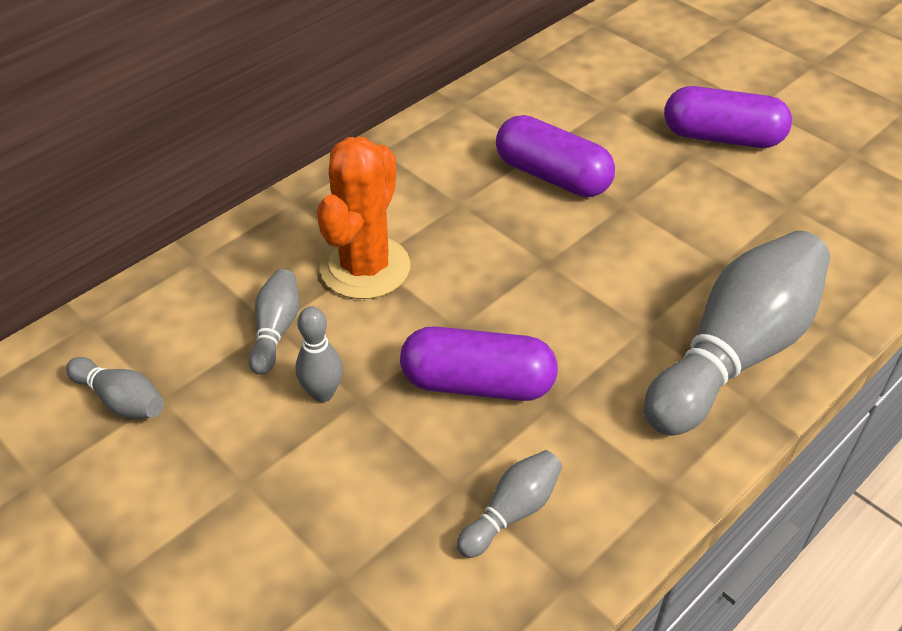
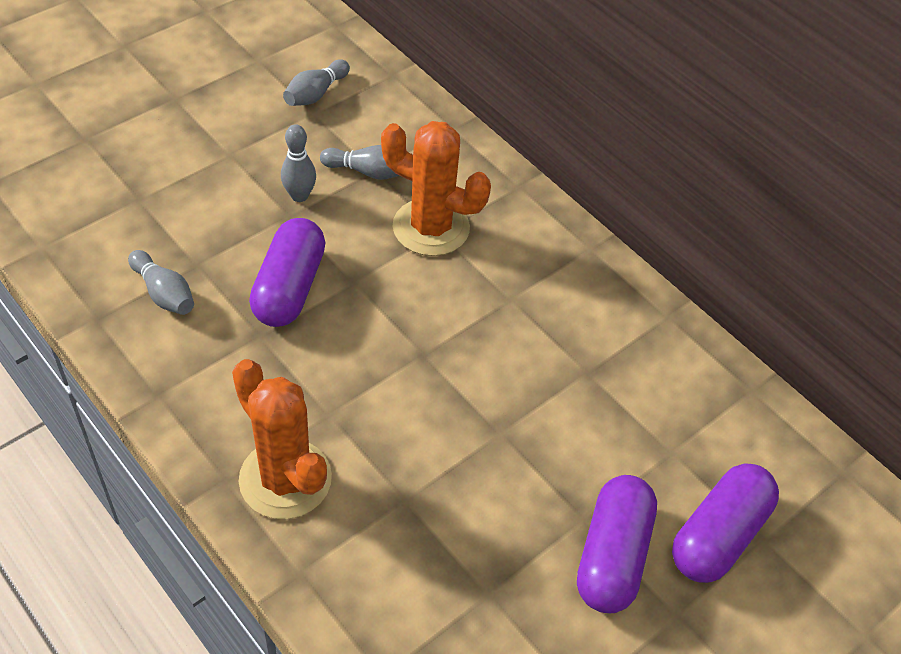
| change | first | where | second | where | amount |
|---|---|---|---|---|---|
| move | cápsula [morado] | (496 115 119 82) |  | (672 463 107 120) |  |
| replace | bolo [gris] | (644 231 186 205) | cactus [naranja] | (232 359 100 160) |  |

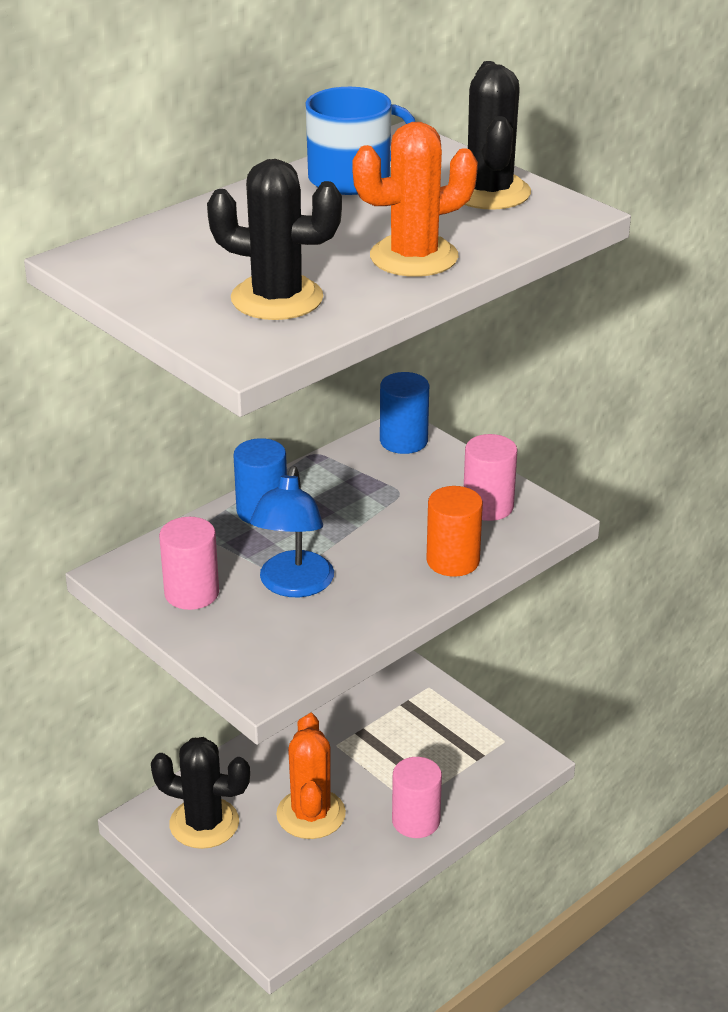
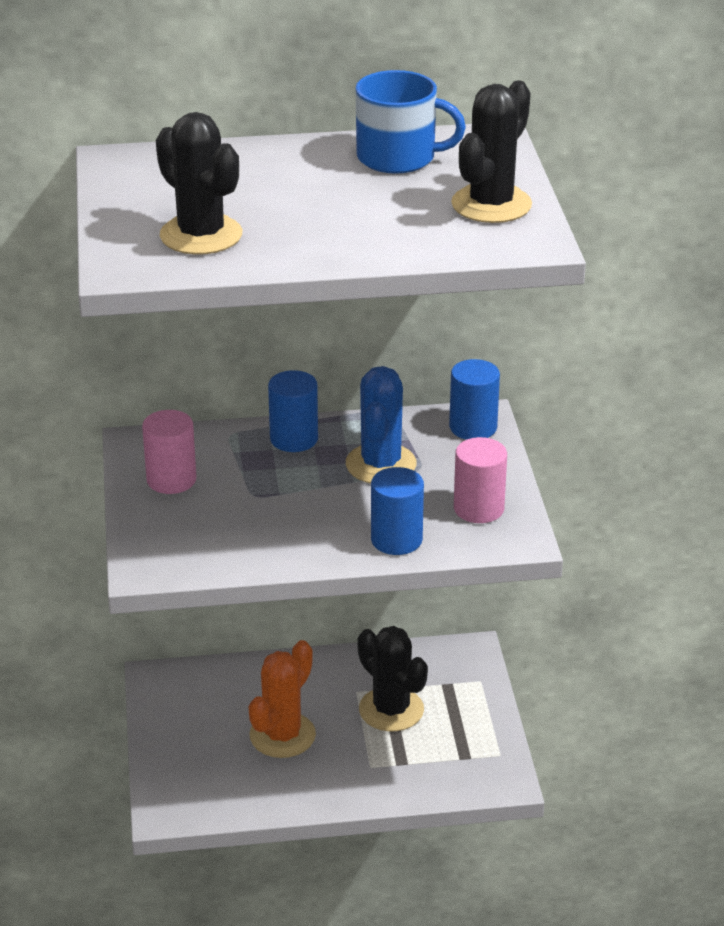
| change | first | where | second | where | amount |
|---|---|---|---|---|---|
| move | cactus [negro] | (151 737 99 112) |  | (357 626 71 105) |  |
| delete | lámpara [azul] | (250 466 84 131) |  |  |  |
| delete | cactus [naranja] | (352 122 126 155) |  |  |  |
| delete | cilindro [rosa] | (392 757 50 81) |  |  |  |
| recolor | cilindro [naranja] | (426 486 57 91) | cilindro [azul] | (371 467 53 88) |  |
| insert |  |  | cactus [azul] | (346 366 70 117) |  |

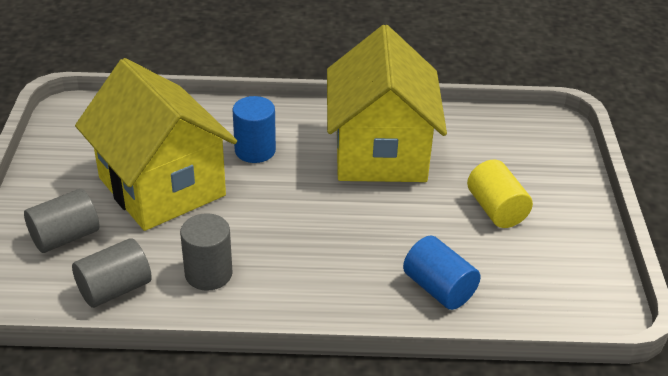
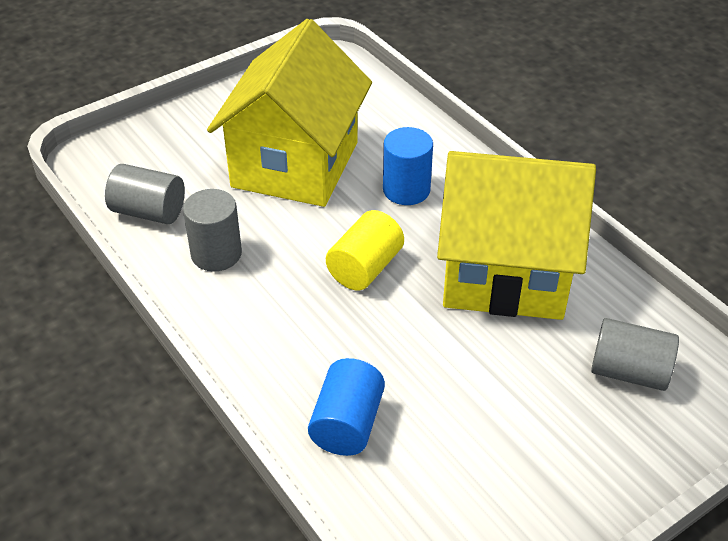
| change | first | where | second | where | amount |
|---|---|---|---|---|---|
| move | cilindro [gris] | (24 189 76 64) |  | (591 318 88 73) |  |
| rotate | casa [amarillo] | (327 25 120 157) |  | (437 151 159 169) | 45 degrees clockwise |
| move | cilindro [amarillo] | (467 160 66 68) |  | (326 210 78 81) |  |

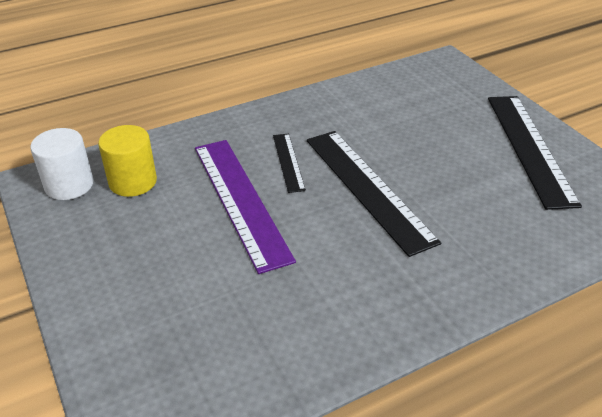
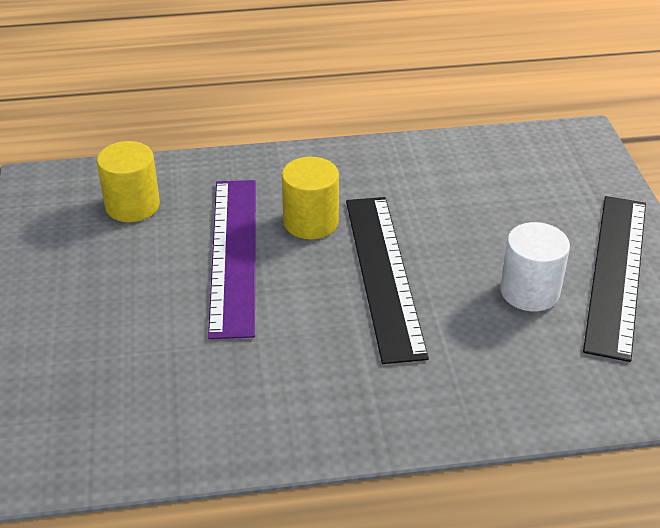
| change | first | where | second | where | amount |
|---|---|---|---|---|---|
| move | cilindro [blanco] | (30 128 63 72) |  | (500 222 70 89) |  |
| replace | regla [negro] | (273 133 33 60) | cilindro [amarillo] | (282 157 57 82) |  |

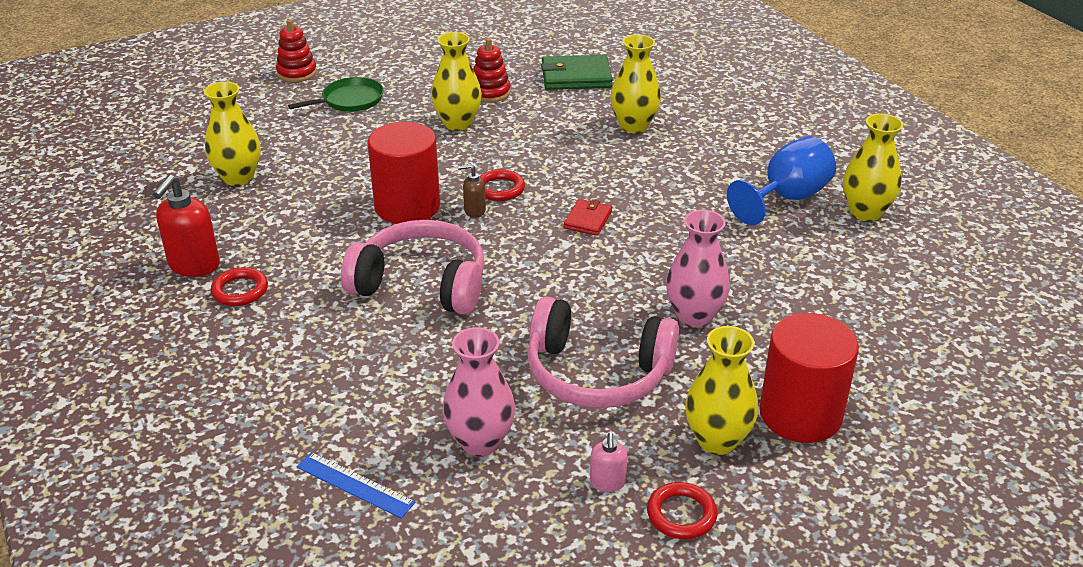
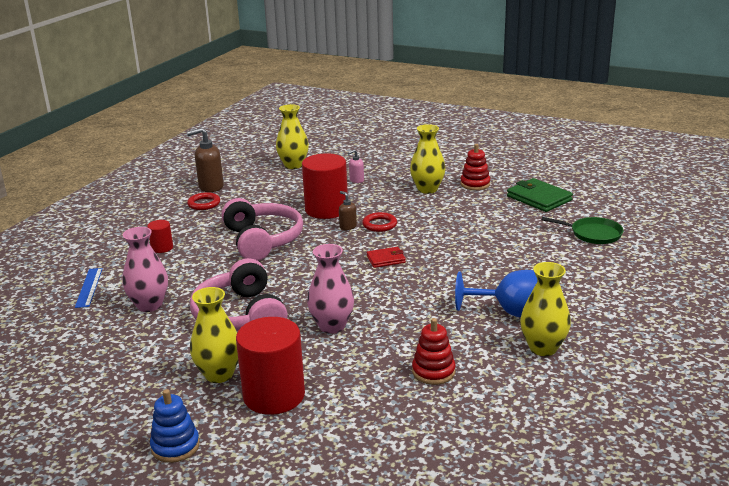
| change | first | where | second | where | amount |
|---|---|---|---|---|---|
| recolor | dispensador de jabón [rojo] | (153 175 67 102) | dispensador de jabón [marrón] | (187 128 37 64) |  |
| move | juguete apilable [rojo] | (276 19 41 63) |  | (412 318 43 67) |  |
| move | sartén [verde] | (288 77 96 35) |  | (542 217 81 27) |  |
| move | dispensador de jabón [rosa] | (590 433 38 59) |  | (348 149 16 34) |  |
| delete | florero [amarillo] | (610 34 51 99) |  |  |  |
| delete | anillo [rojo] | (647 482 70 57) |  |  |  |
| insert |  |  | cilindro [rojo] | (147 220 26 33) |  |
| insert |  |  | juguete apilable [azul] | (150 389 50 74) |  |

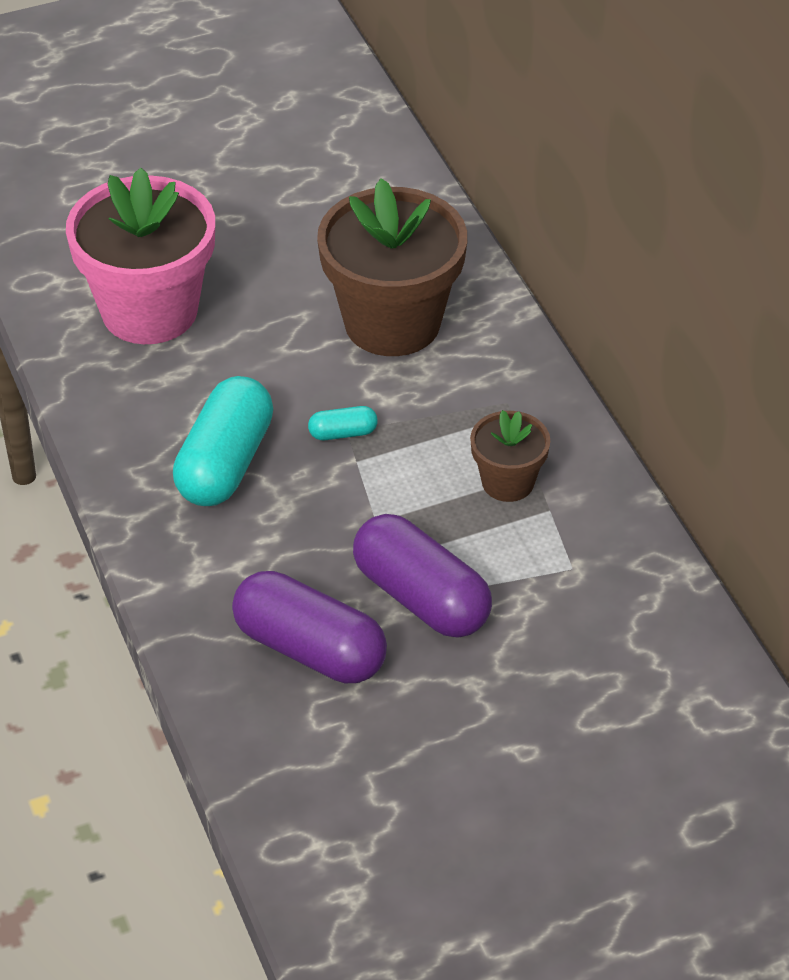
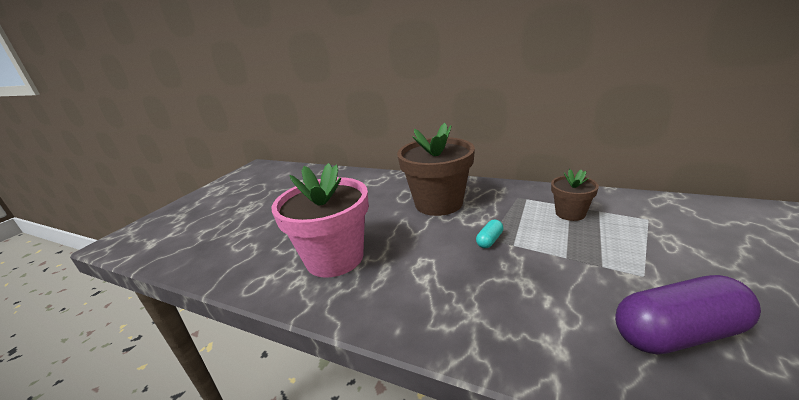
| change | first | where | second | where | amount |
|---|---|---|---|---|---|
| delete | cápsula [turquesa] | (173 376 100 130) |  |  |  |
| delete | cápsula [morado] | (353 514 139 124) |  |  |  |

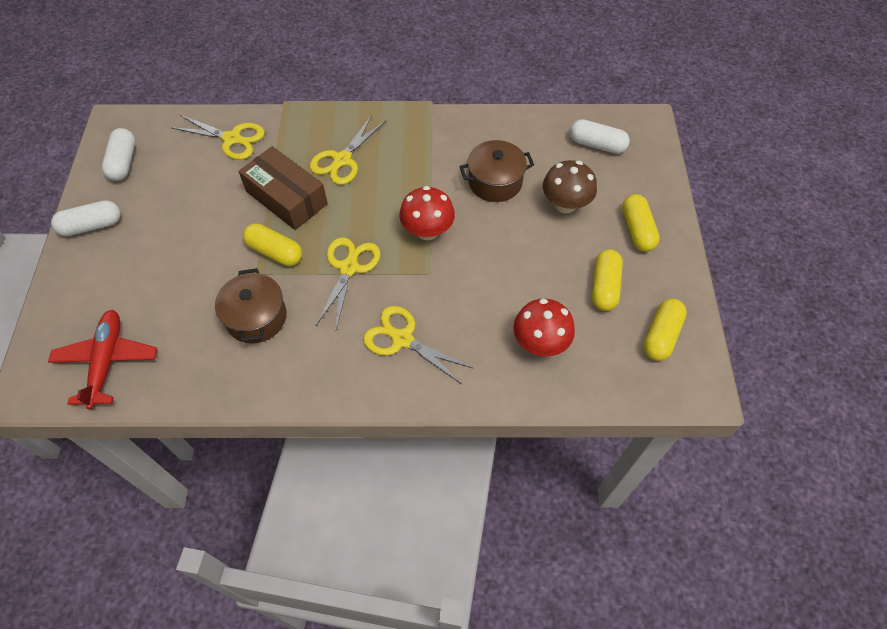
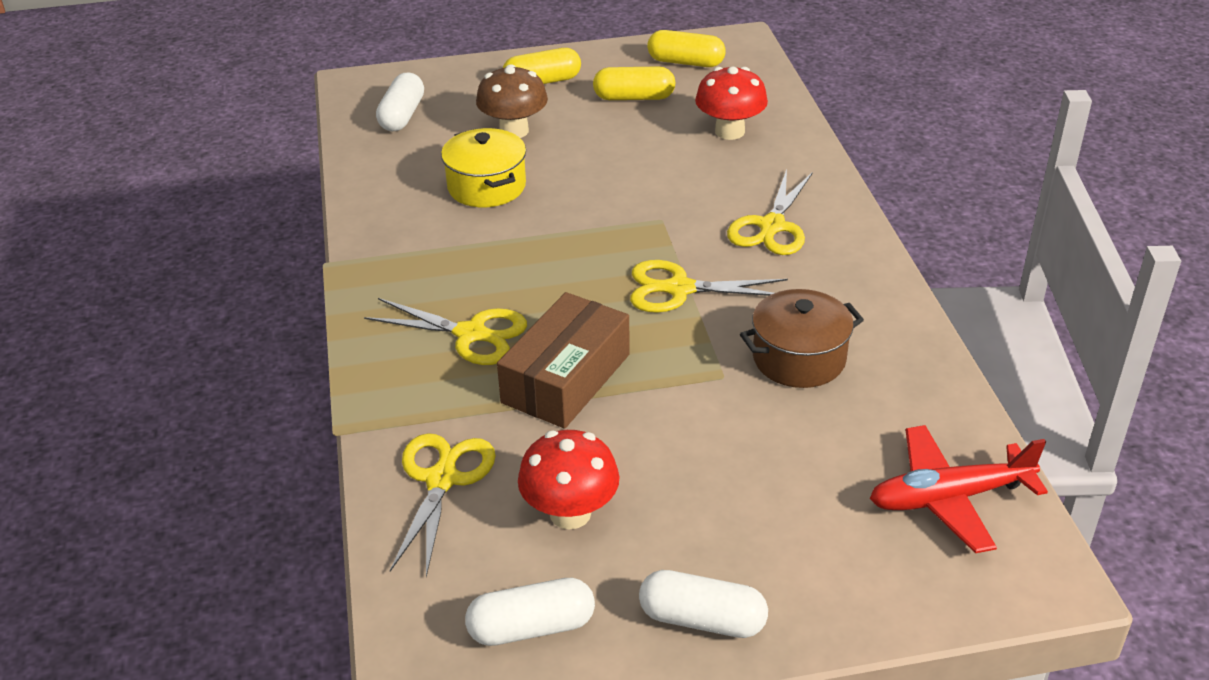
| change | first | where | second | where | amount |
|---|---|---|---|---|---|
| rotate | cápsula [blanco] | (51 200 70 36) |  | (639 570 129 68) | 45 degrees counterclockwise |
| delete | cápsula [amarillo] | (243 223 59 43) |  |  |  |
| move | seta [rojo] | (399 186 56 54) |  | (518 430 102 99) |  |
| recolor | olla [marrón] | (459 140 75 62) | olla [amarillo] | (441 128 85 79) |  |

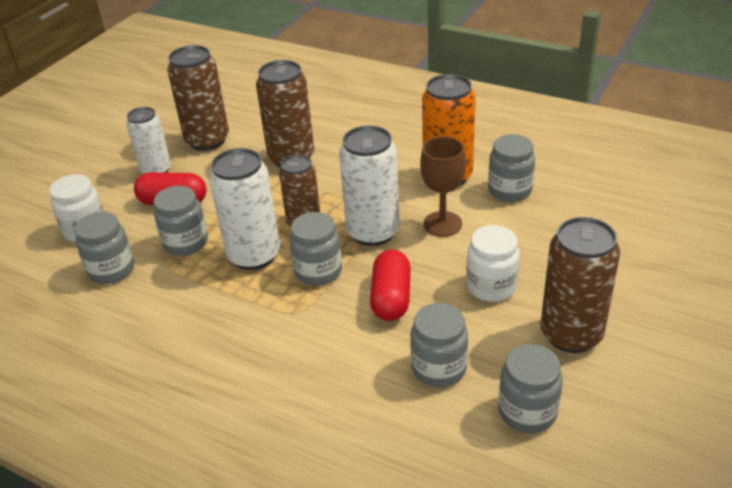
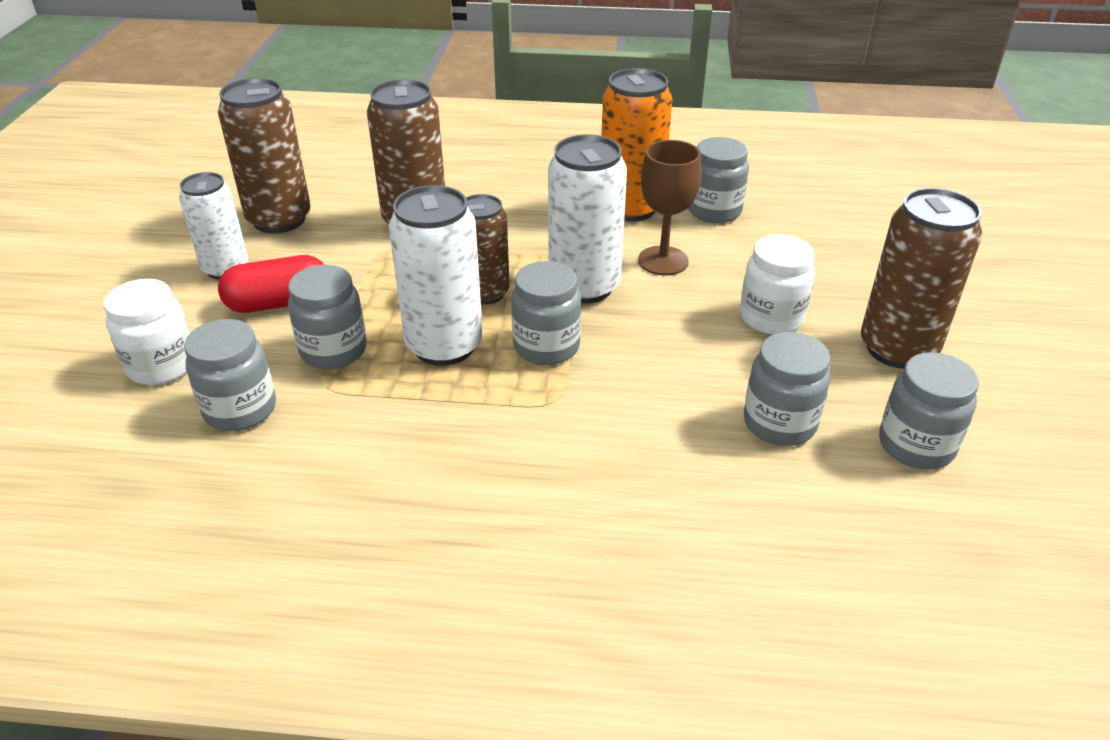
| change | first | where | second | where | amount |
|---|---|---|---|---|---|
| delete | cápsula [rojo] | (370 250 41 71) |  |  |  |

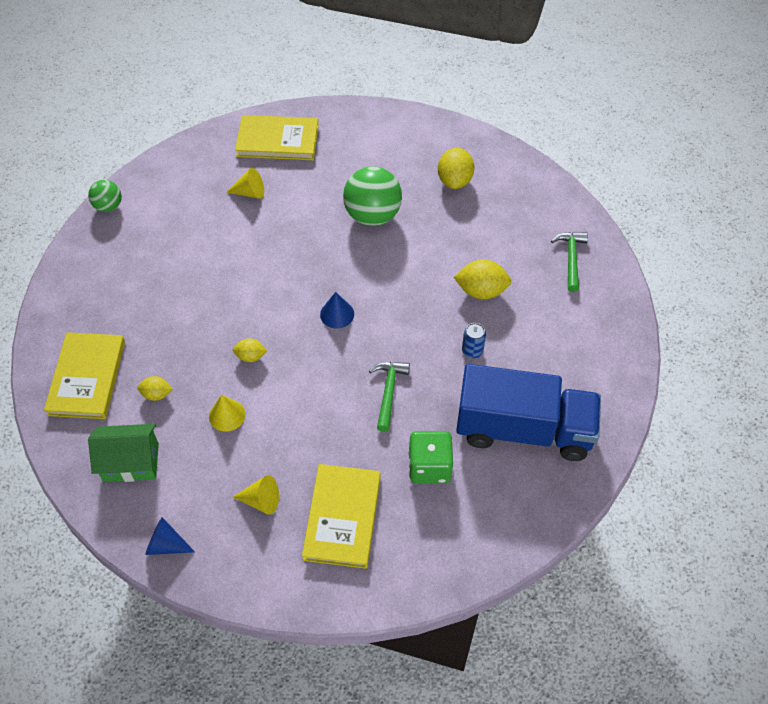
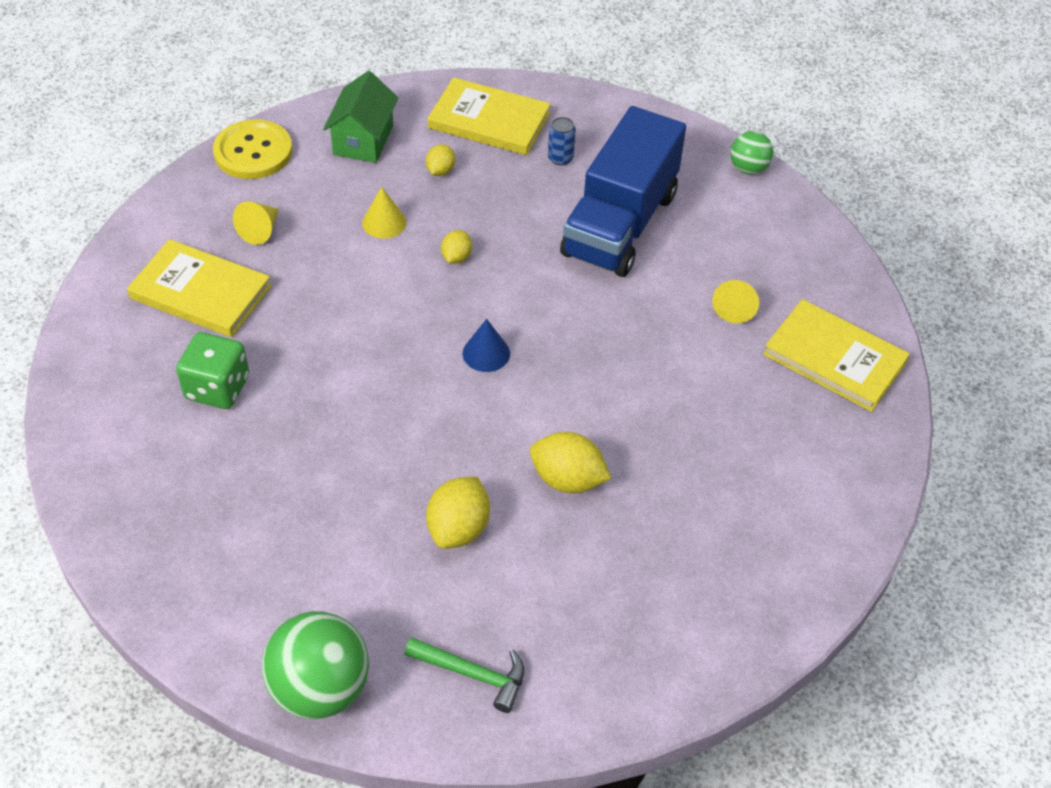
| change | first | where | second | where | amount |
|---|---|---|---|---|---|
| replace | cono [azul] | (145 517 50 38) | botón [amarillo] | (213 119 79 60) |  |
| rotate | libro [amarillo] | (235 115 84 45) |  | (763 299 147 113) | 75 degrees counterclockwise |
| move | pelota [verde] | (343 166 59 60) |  | (262 611 107 108) |  |
| delete | martillo [verde] | (369 362 41 70) |  |  |  |
| move | limón [amarillo] | (438 148 37 41) |  | (530 432 81 61) |  |
| move | camión [azul] | (456 364 145 97) |  | (560 106 126 171) |  |
| move | lata [azul] | (462 323 24 35) |  | (548 117 28 48) |  |

